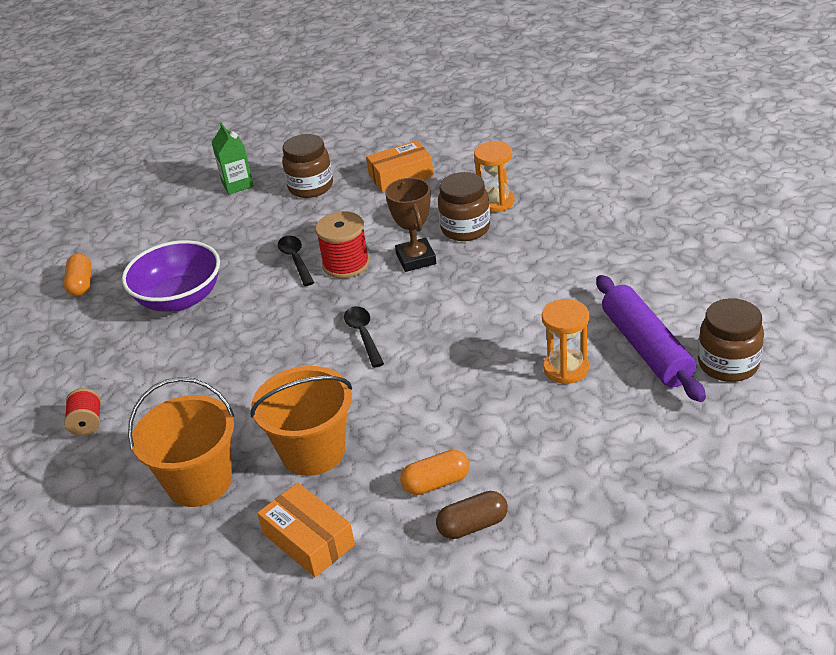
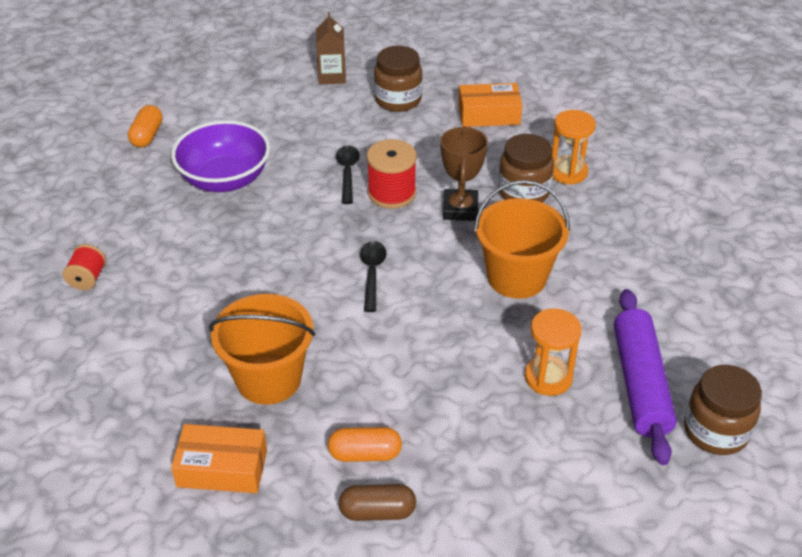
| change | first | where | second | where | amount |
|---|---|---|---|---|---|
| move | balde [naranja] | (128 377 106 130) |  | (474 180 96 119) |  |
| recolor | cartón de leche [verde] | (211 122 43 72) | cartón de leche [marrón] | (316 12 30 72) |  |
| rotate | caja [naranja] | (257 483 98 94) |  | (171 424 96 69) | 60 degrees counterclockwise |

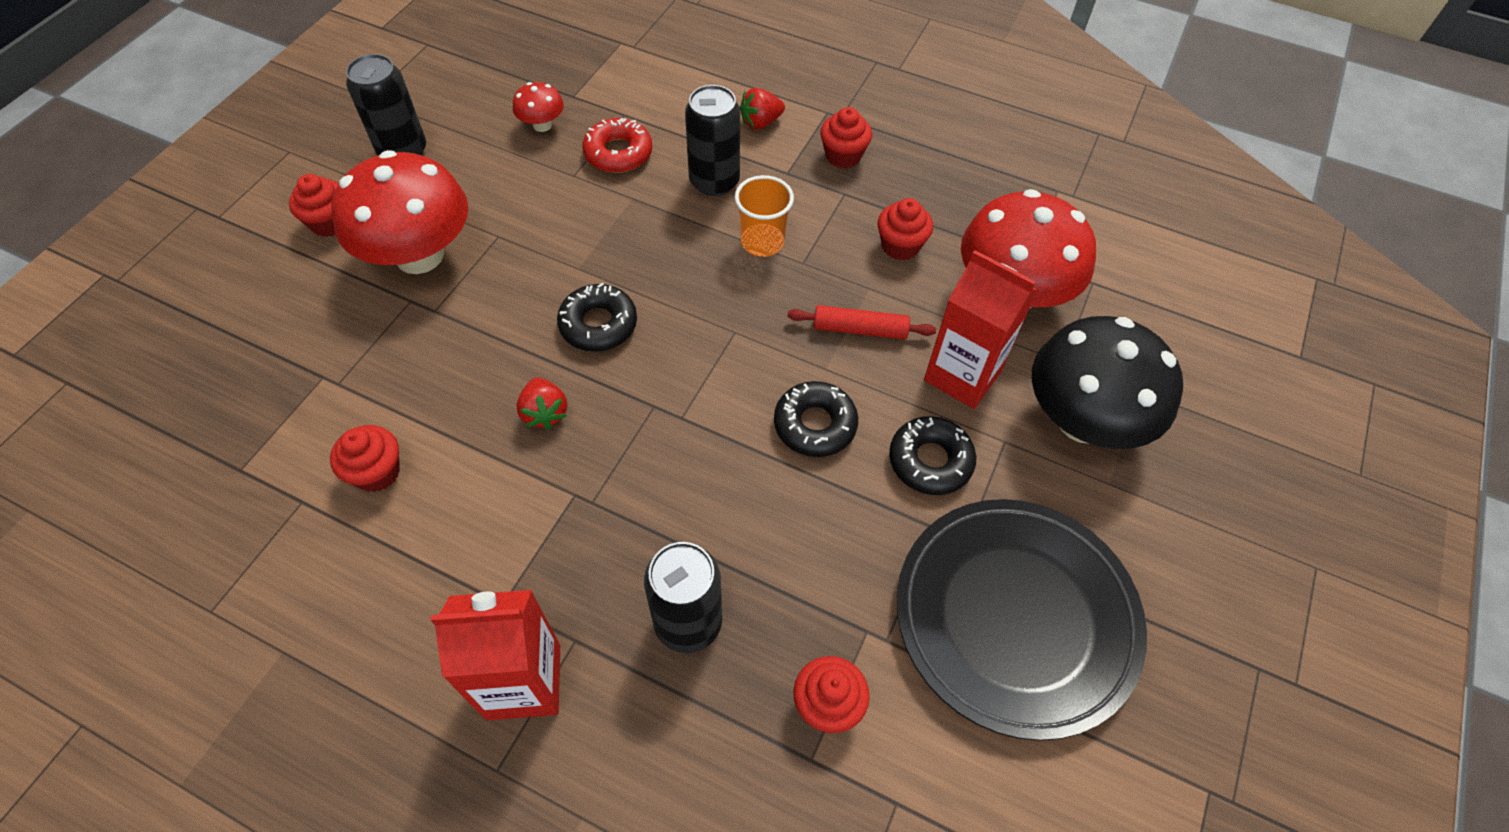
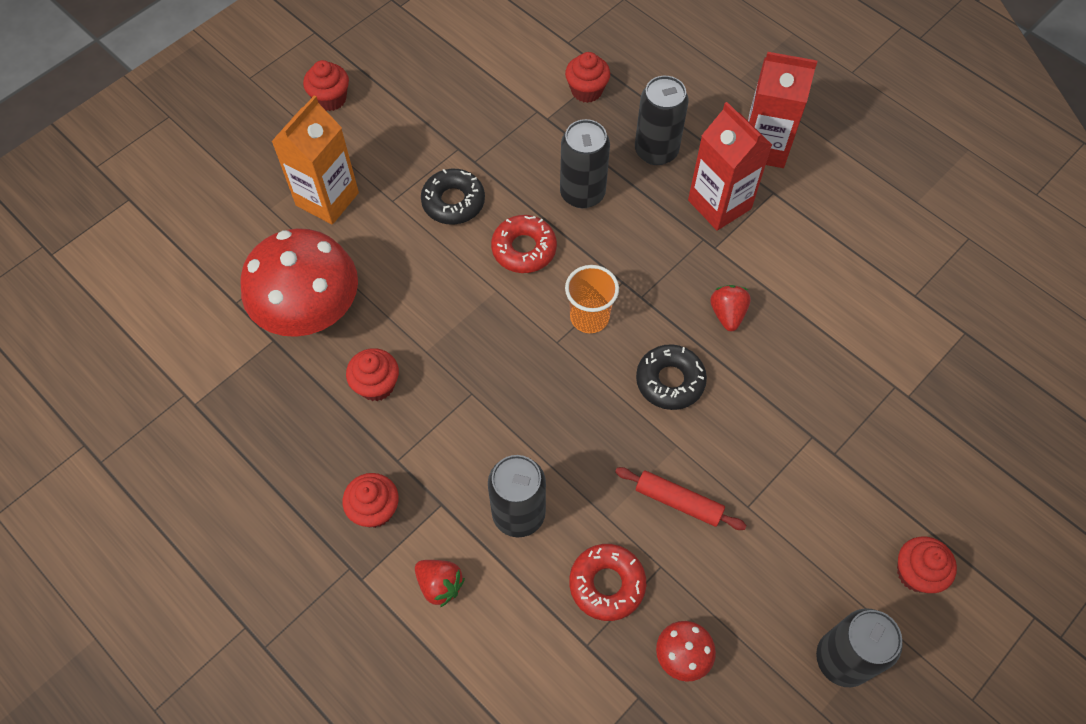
| change | first | where | second | where | amount |
|---|---|---|---|---|---|
| move | magdalena [rojo] | (330 425 70 67) |  | (303 60 46 51) |  |
| delete | seta [rojo] | (331 150 137 124) |  |  |  |
| move | vaso [naranja] | (735 175 59 82) |  | (565 265 54 68) |  |
| rotate | fresa [rojo] | (740 88 45 42) |  | (415 560 50 47) | 45 degrees clockwise |
| recolor | rosquilla [negro] | (774 381 84 76) | rosquilla [rojo] | (491 215 66 58) |  |
| move | rodillo [rojo] | (788 305 148 35) |  | (615 467 132 63) |  |
| delete | plato [negro] | (897 499 250 242) |  |  |  |
| move | cartón de leche [rojo] | (924 250 114 159) |  | (688 102 84 129) |  |
| replace | seta [negro] | (1032 316 151 133) | cartón de leche [naranja] | (271 95 88 130) |  |
| insert |  |  | lata [negro] | (560 119 50 89) |  |

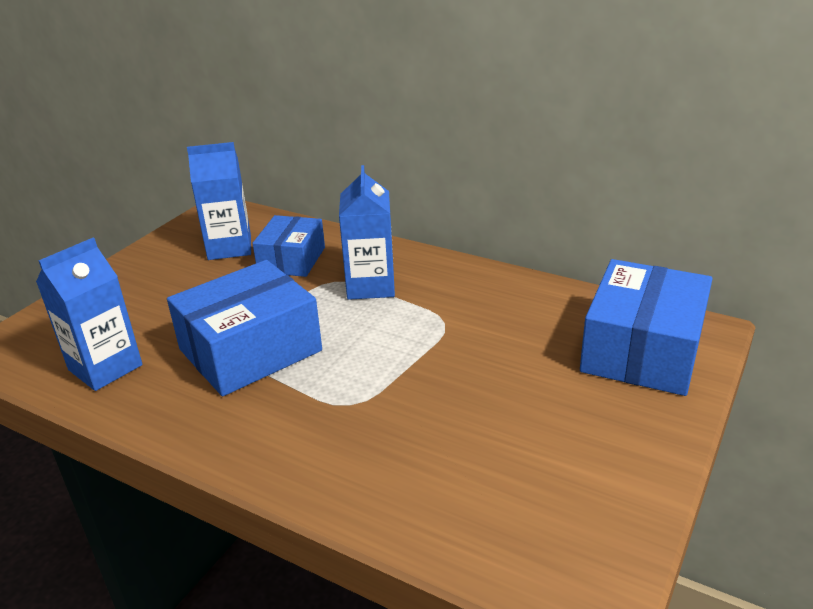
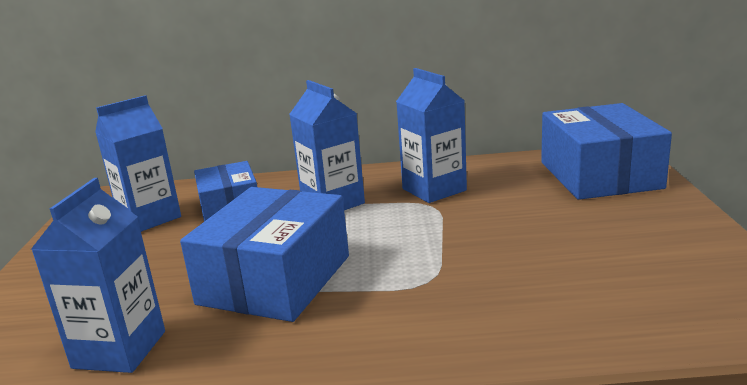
| change | first | where | second | where | amount |
|---|---|---|---|---|---|
| insert |  |  | cartón de leche [azul] | (396 68 71 135) |  |

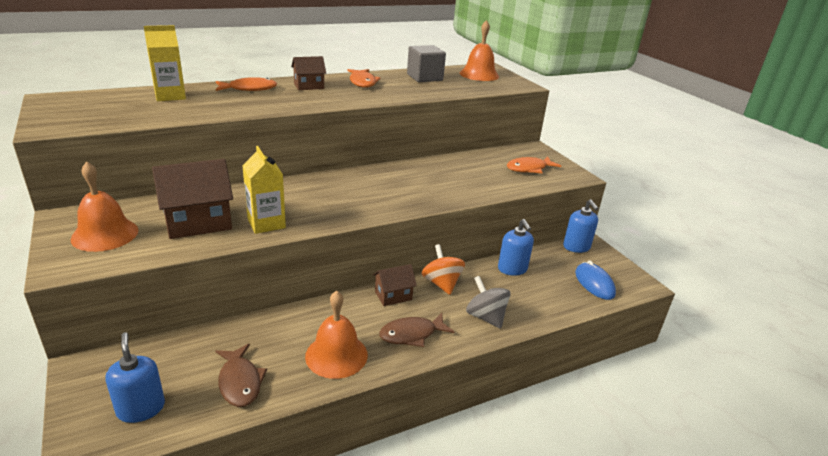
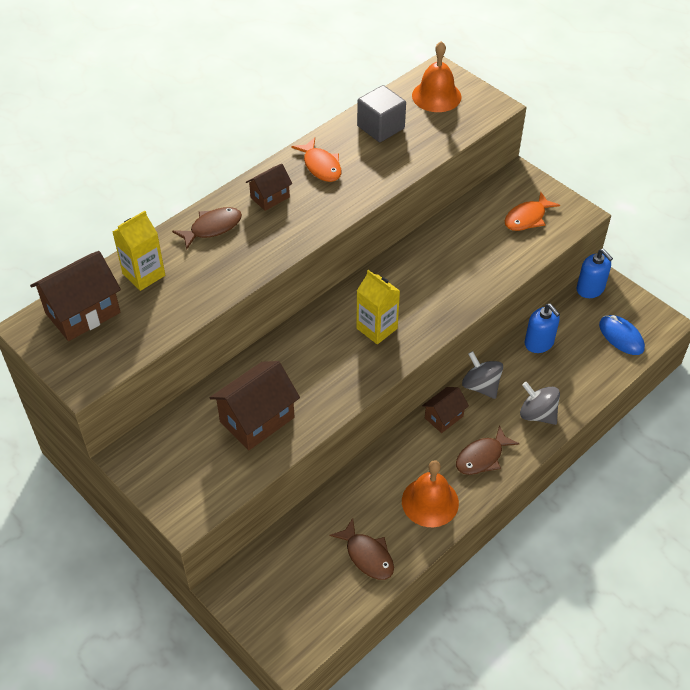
| change | first | where | second | where | amount |
|---|---|---|---|---|---|
| delete | campana [naranja] | (71 161 67 91) |  |  |  |
| delete | dispensador de jabón [azul] | (105 332 60 91) |  |  |  |
| recolor | pez [naranja] | (216 77 61 14) | pez [marrón] | (172 207 70 42) |  |
| move | cartón de leche [amarillo] | (242 146 44 88) |  | (356 270 44 74) |  |
| recolor | peonza [naranja] | (422 244 43 51) | peonza [gris] | (462 351 41 48) |  |
| insert |  |  | casa [marrón] | (30 251 91 90) |  |

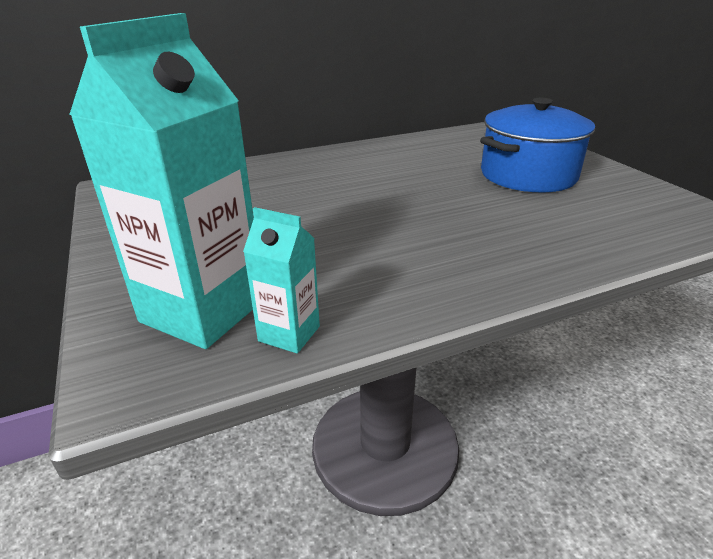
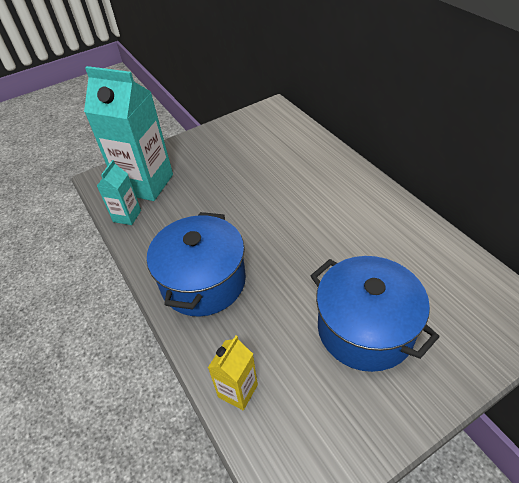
| change | first | where | second | where | amount |
|---|---|---|---|---|---|
| insert |  |  | olla [azul] | (147 212 99 105) |  |
| insert |  |  | cartón de leche [amarillo] | (208 336 50 74) |  |

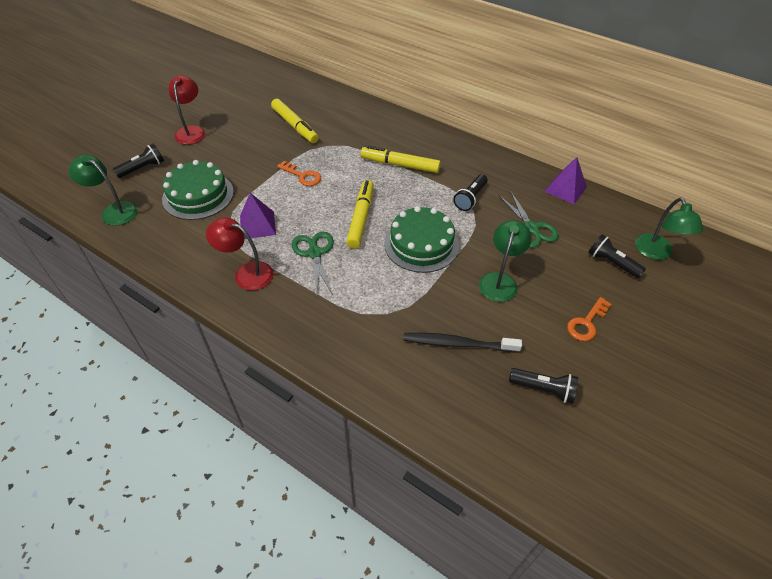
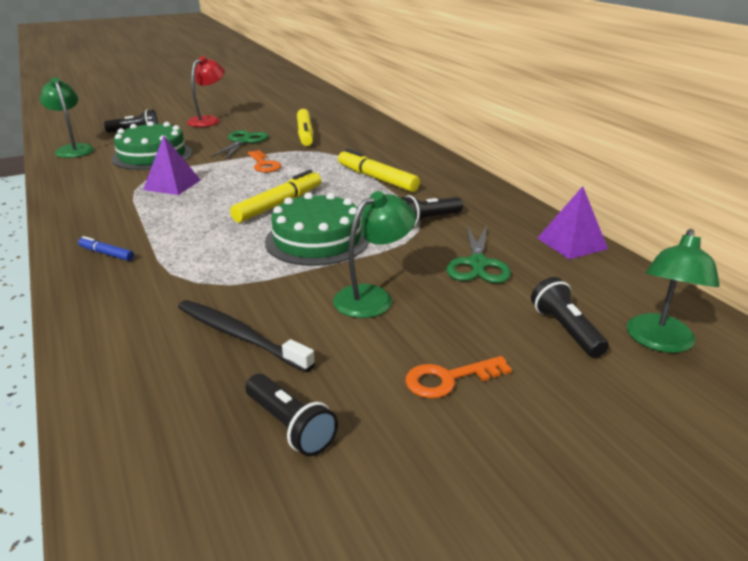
| change | first | where | second | where | amount |
|---|---|---|---|---|---|
| delete | lámpara [rojo] | (206 217 67 73) |  |  |  |
| move | tijeras [verde] | (292 232 42 63) |  | (210 130 58 30) |  |
| insert |  |  | rotulador [azul] | (78 236 56 25) |  |

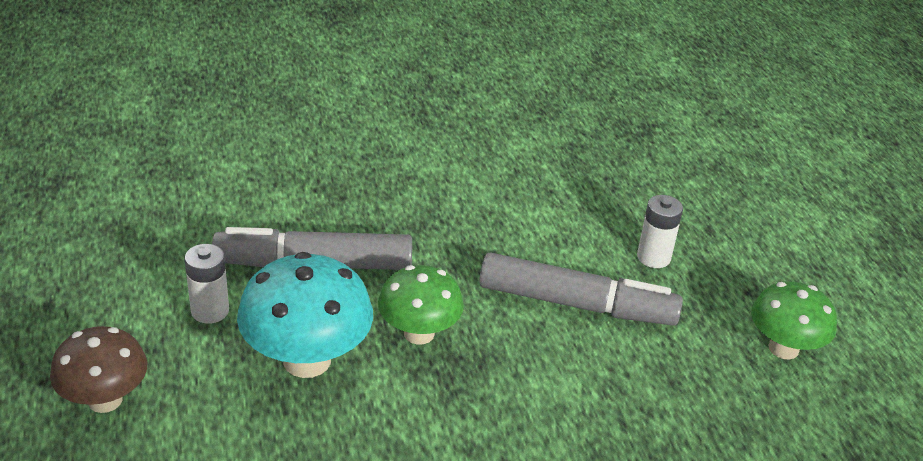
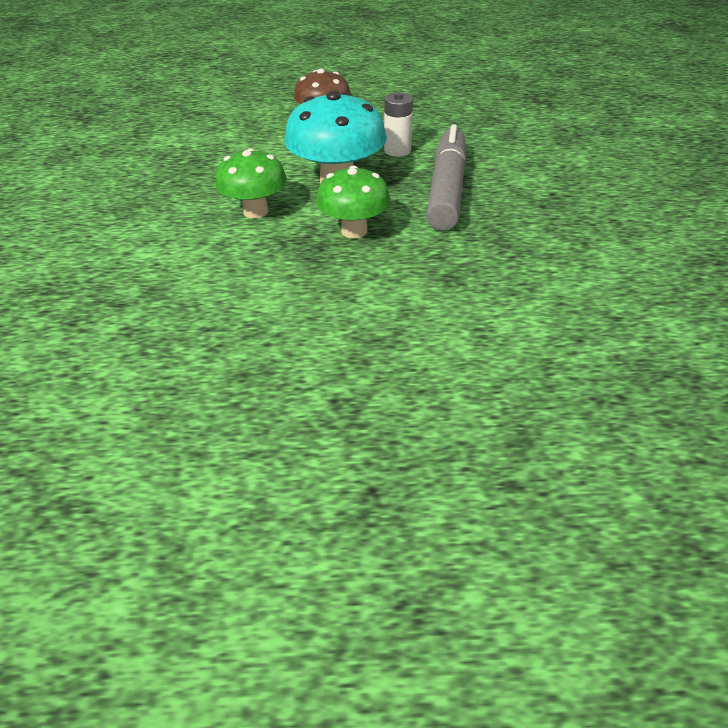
| change | first | where | second | where | amount |
|---|---|---|---|---|---|
| delete | rotulador [gris] | (479 252 204 74) |  |  |  |
| delete | pila [blanco] | (637 195 46 73) |  |  |  |
| move | seta [verde] | (751 281 86 78) |  | (215 148 72 70) |  |

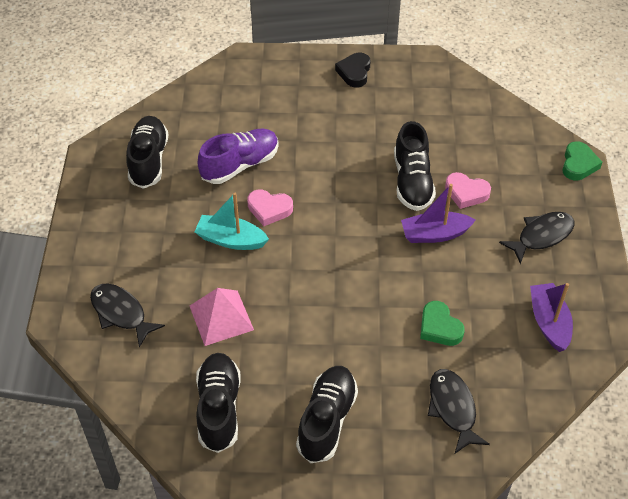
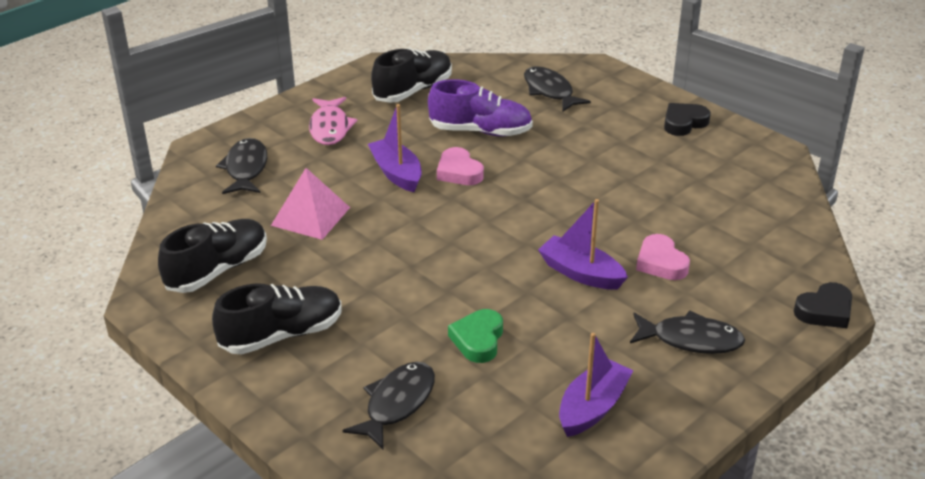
| change | first | where | second | where | amount |
|---|---|---|---|---|---|
| recolor | barco [turquesa] | (194 193 75 57) | barco [morado] | (368 104 54 88) |  |
| delete | zapato [negro] | (394 121 42 90) |  |  |  |
| recolor | corazón [verde] | (563 141 39 40) | corazón [negro] | (794 282 58 46) |  |
| insert |  |  | pez [rosa] | (309 97 49 48) |  |
| insert |  |  | pez [negro] | (524 66 67 46) |  |

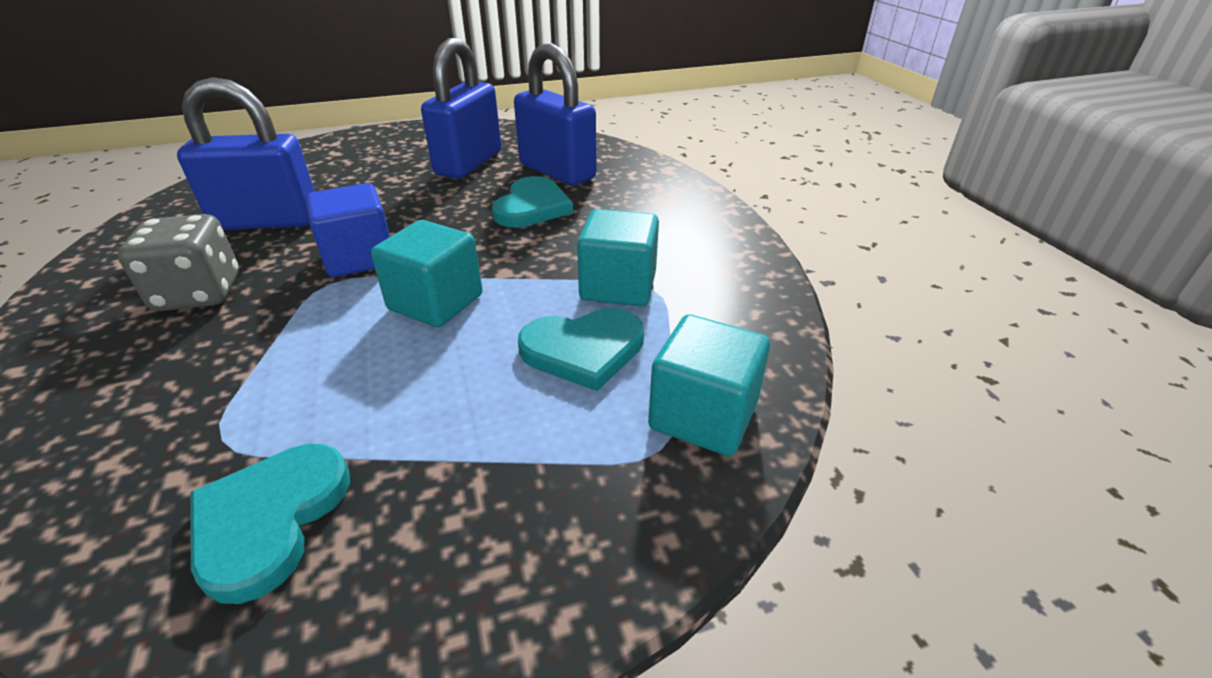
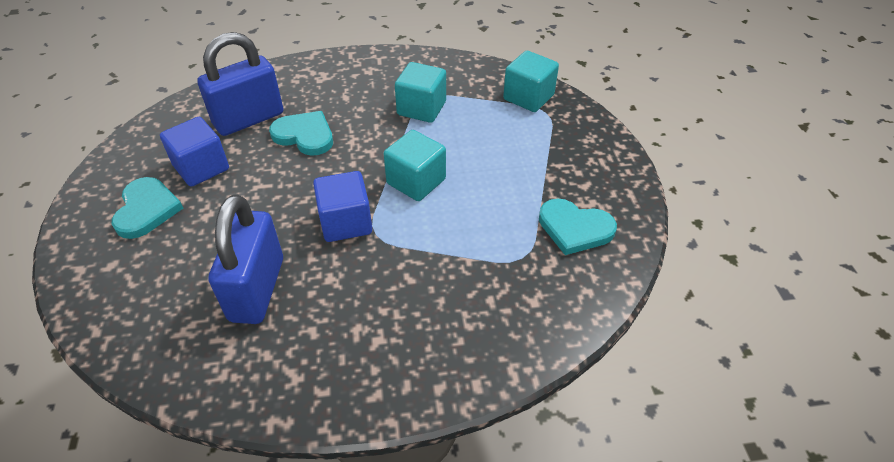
| change | first | where | second | where | amount |
|---|---|---|---|---|---|
| delete | dado [gris] | (118 214 121 97) |  |  |  |
| replace | candado [azul] | (421 38 80 141) | cubo [azul] | (160 117 69 70) |  |
| move | corazón [turquesa] | (518 308 126 83) |  | (112 177 71 62) |  |

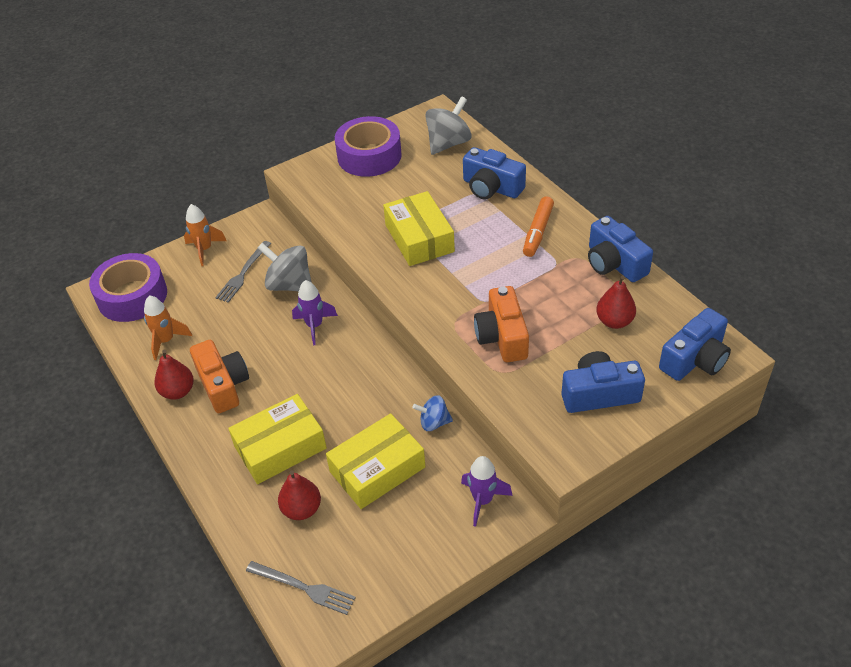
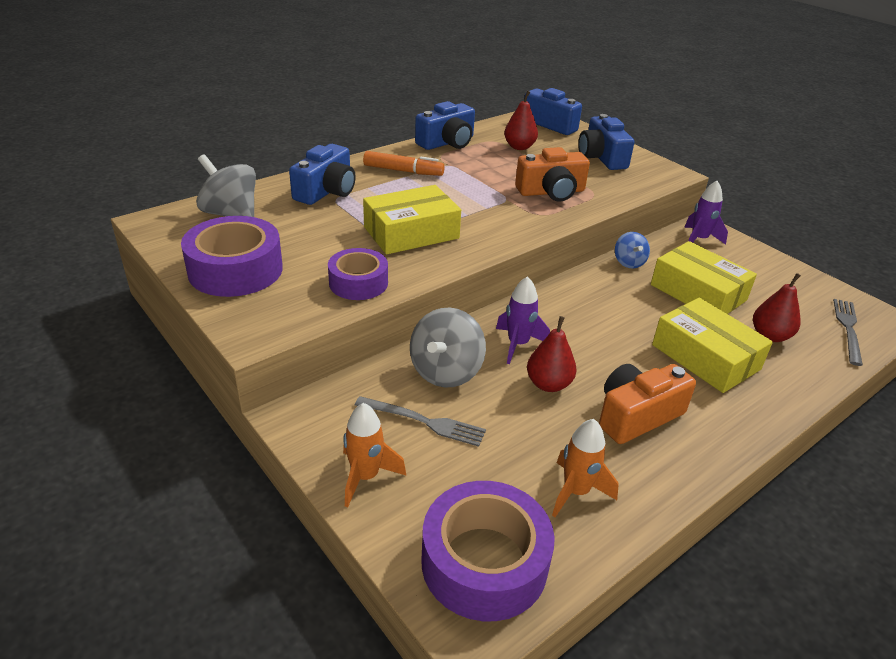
| change | first | where | second | where | amount |
|---|---|---|---|---|---|
| move | pera [rojo] | (154 350 40 50) |  | (527 316 49 76) |  |
| insert |  |  | cinta adhesiva [morado] | (328 248 60 52) |  |

